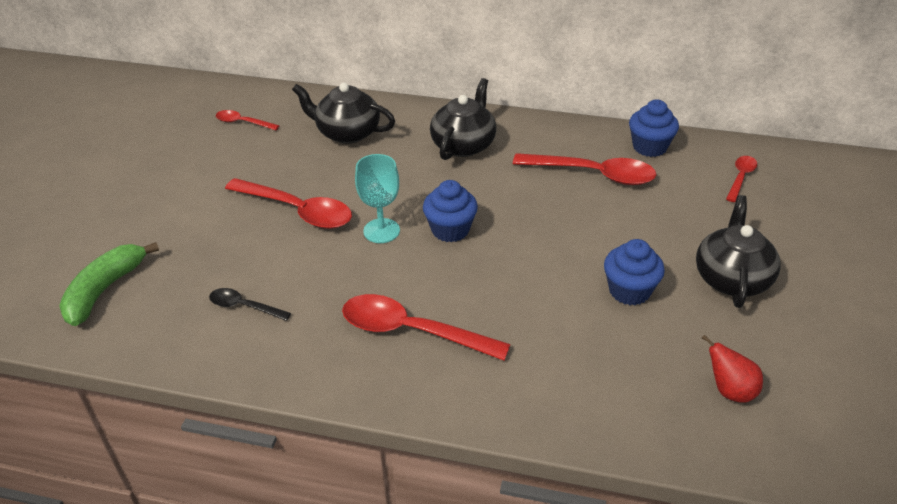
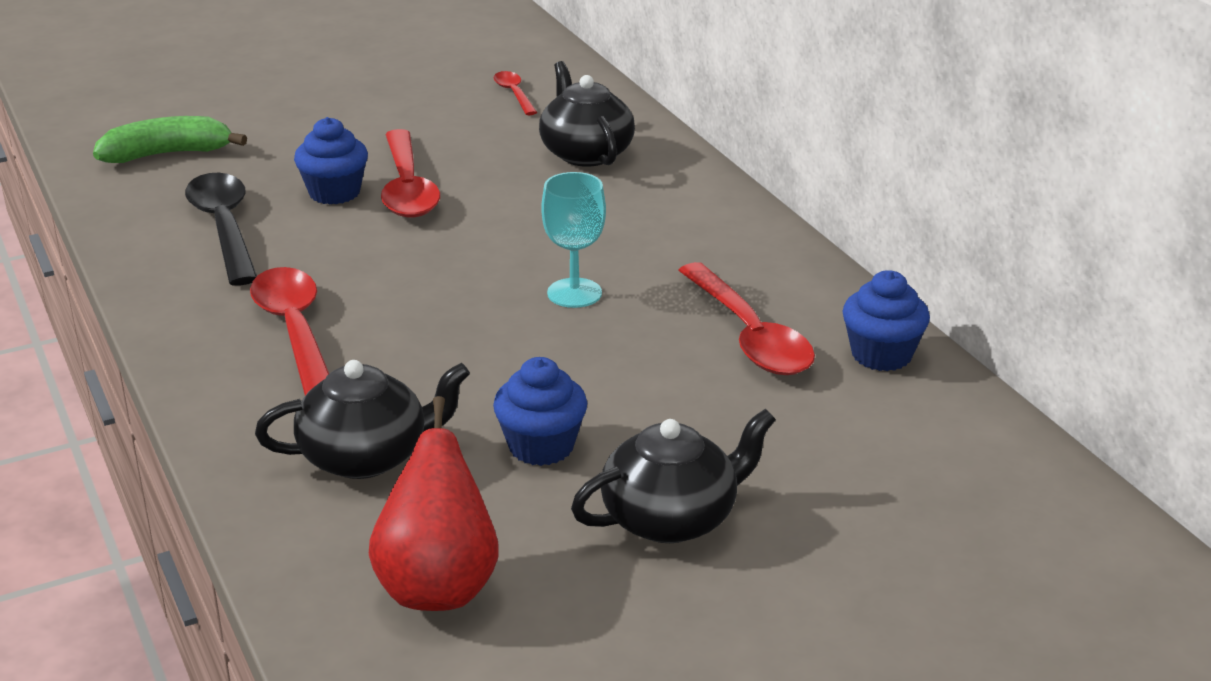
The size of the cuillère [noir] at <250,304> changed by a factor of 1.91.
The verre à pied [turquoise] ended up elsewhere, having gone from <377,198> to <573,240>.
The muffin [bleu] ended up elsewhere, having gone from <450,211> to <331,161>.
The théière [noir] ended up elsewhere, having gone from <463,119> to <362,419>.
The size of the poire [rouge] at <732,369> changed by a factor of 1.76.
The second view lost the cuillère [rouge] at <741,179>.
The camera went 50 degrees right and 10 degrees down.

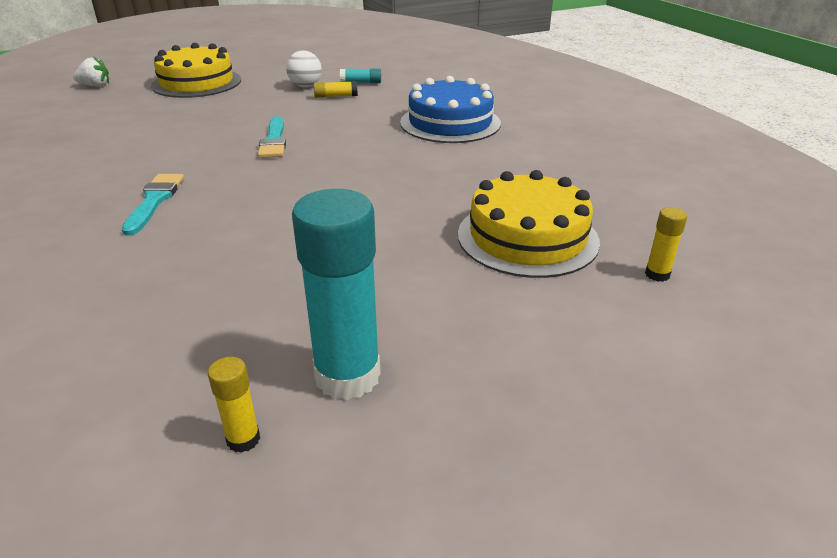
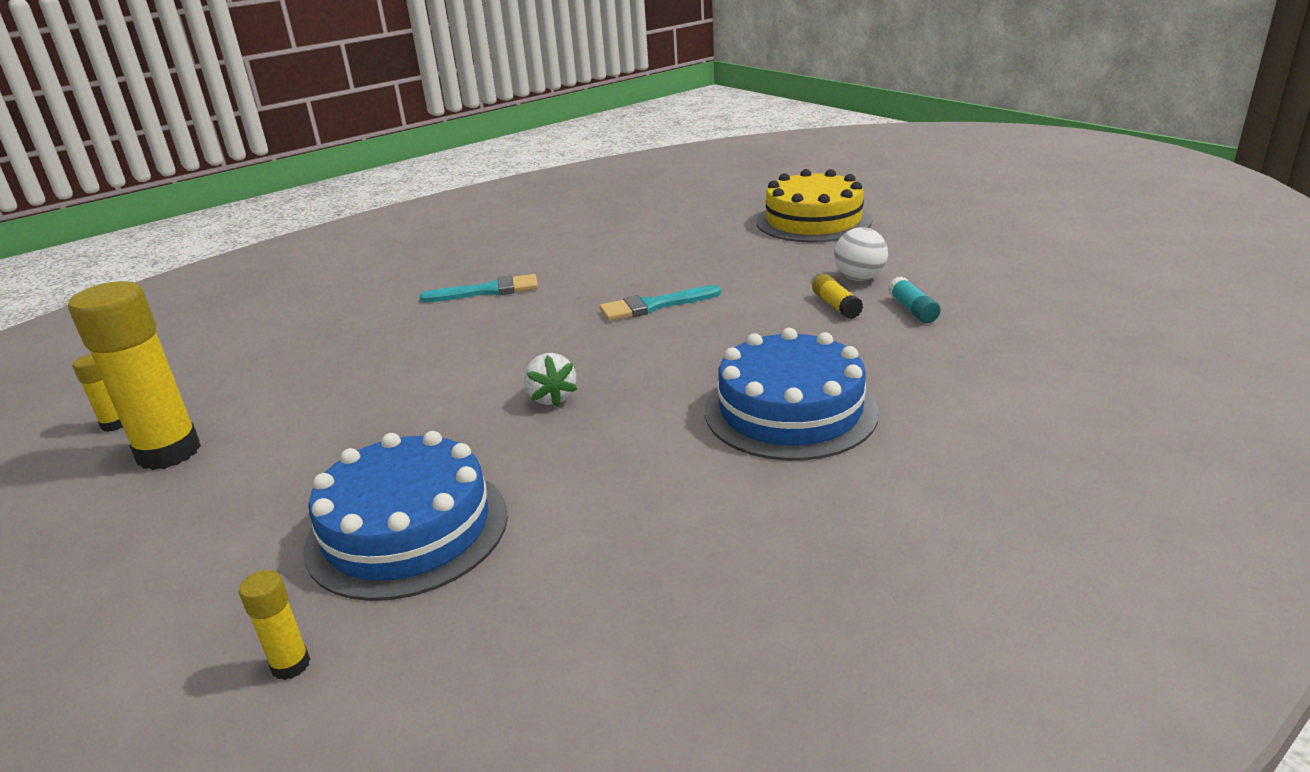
The fraise [blanc] ended up elsewhere, having gone from <91,72> to <550,380>.
What was the bâton de colle [turquoise] at <336,294> turned into the bâton de colle [jaune] at <134,375>.
What was the gâteau [jaune] at <529,224> turned into the gâteau [bleu] at <405,516>.
The camera went 80 degrees right and 5 degrees down.

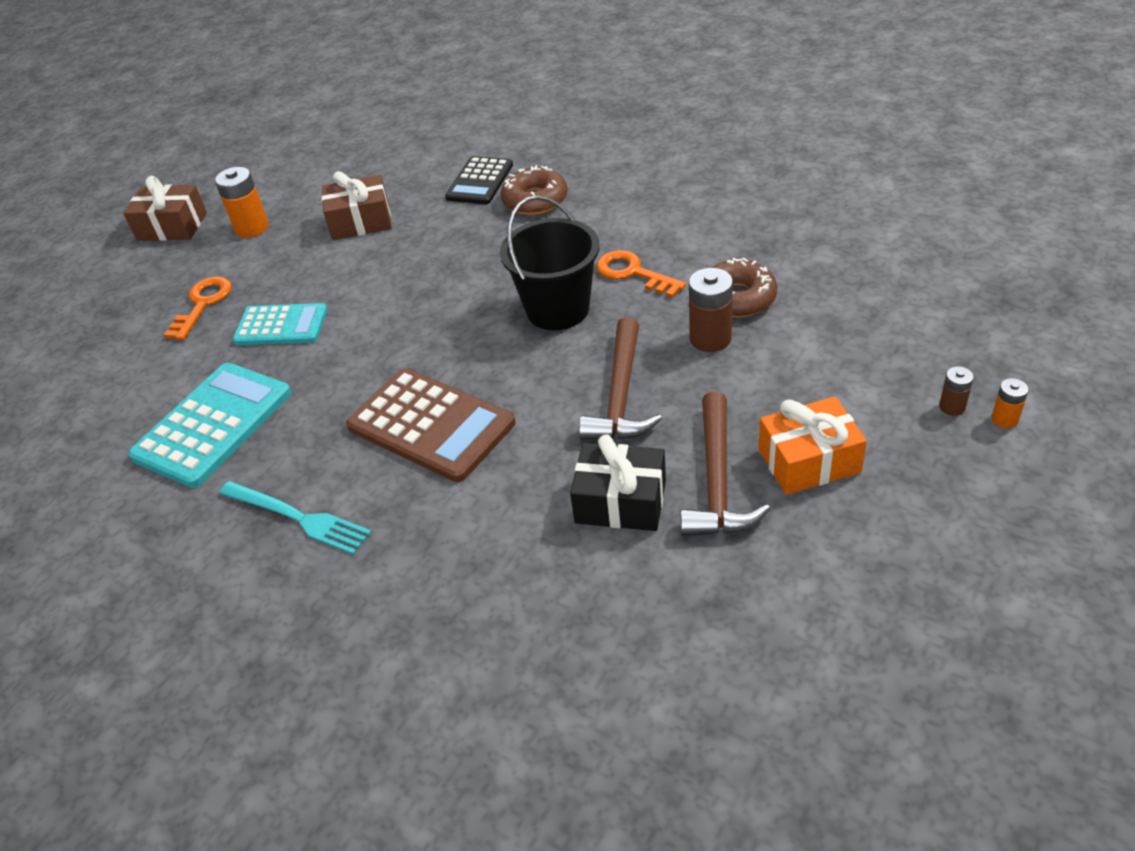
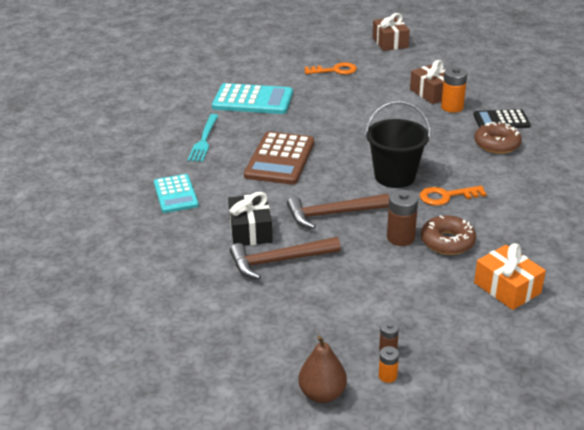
The pile [orange] ended up elsewhere, having gone from <242,202> to <454,90>.
The calculatrice [turquoise] ended up elsewhere, having gone from <280,324> to <176,193>.
The clé [orange] at <641,274> ended up facing another way, 120 degrees counterclockwise from before.
The cadeau [orange] ended up elsewhere, having gone from <812,445> to <510,276>.
The second view gained the poire [marron] at <322,369>.
The camera went 65 degrees right and 10 degrees down.

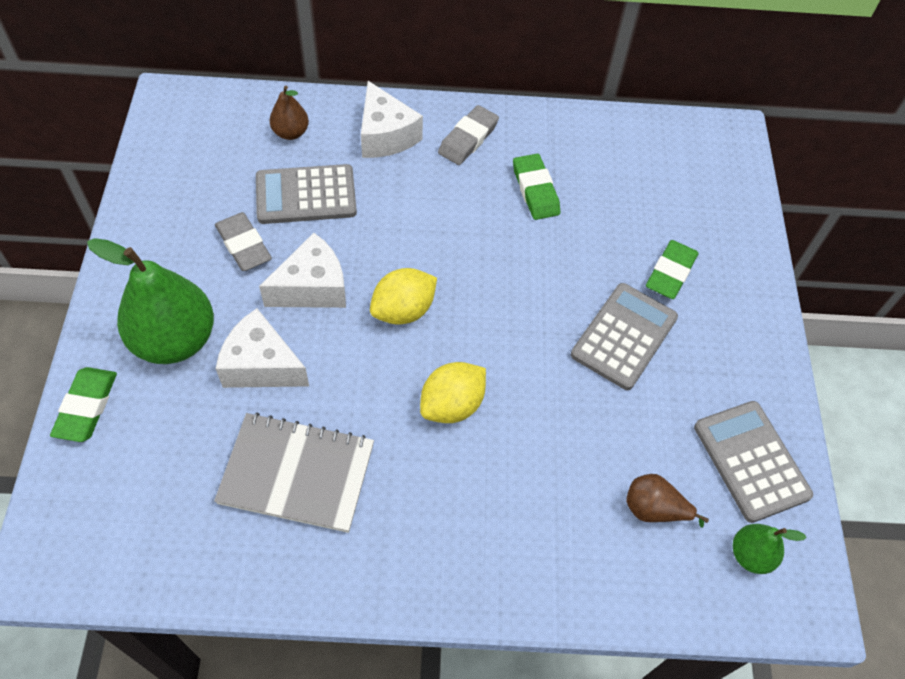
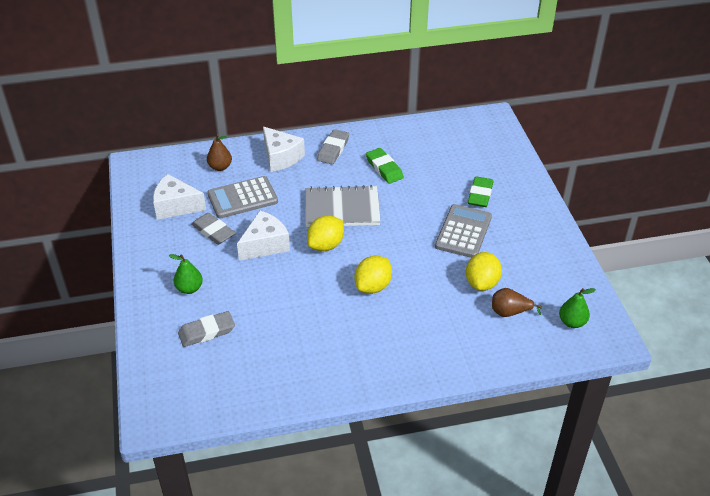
The second view lost the gomme [vert] at <83,404>.
The size of the poire [vert] at <150,301> changed by a factor of 0.50.
The carnet [gris] ended up elsewhere, having gone from <294,473> to <343,206>.
The fromage [blanc] ended up elsewhere, having gone from <262,348> to <179,197>.
The second view lost the calculatrice [gris] at <753,462>.
The second view gained the gomme [gris] at <206,329>.
The second view gained the citron [jaune] at <484,271>.
The camera went 10 degrees left and 15 degrees down.

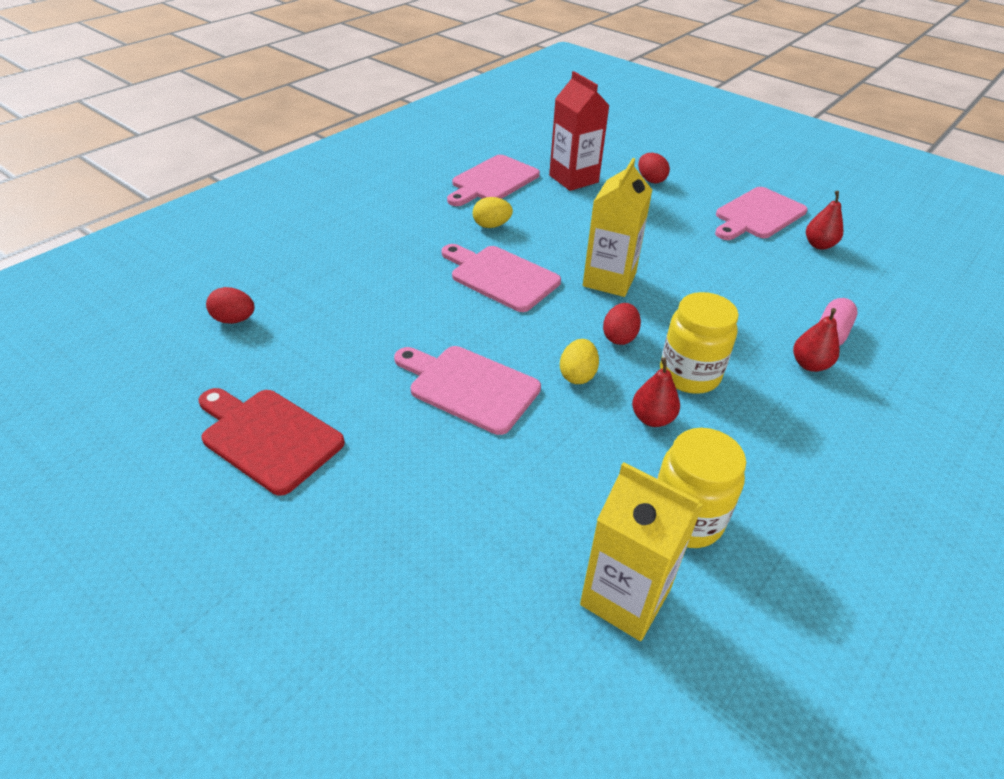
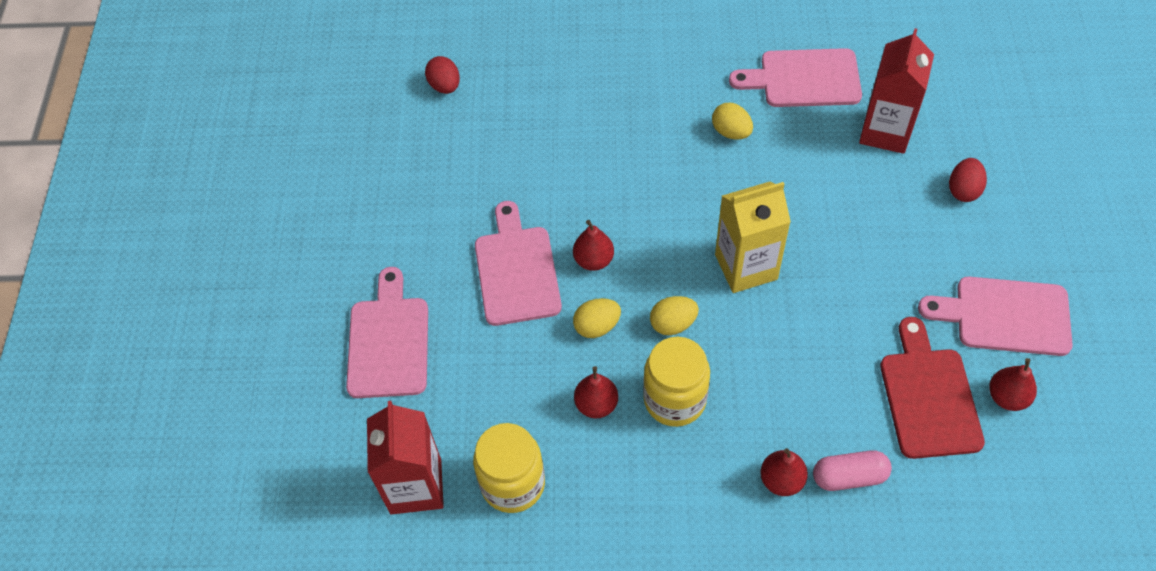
The planche à découper [rouge] ended up elsewhere, having gone from <271,442> to <932,388>.
The planche à découper [rose] ended up elsewhere, having gone from <501,278> to <387,332>.
What was the brique de lait [jaune] at <641,551> turned into the brique de lait [rouge] at <405,458>.
What was the œuf [rouge] at <622,324> turned into the œuf [jaune] at <674,315>.
The second view gained the poire [rouge] at <593,245>.
The camera went 55 degrees right and 15 degrees up.

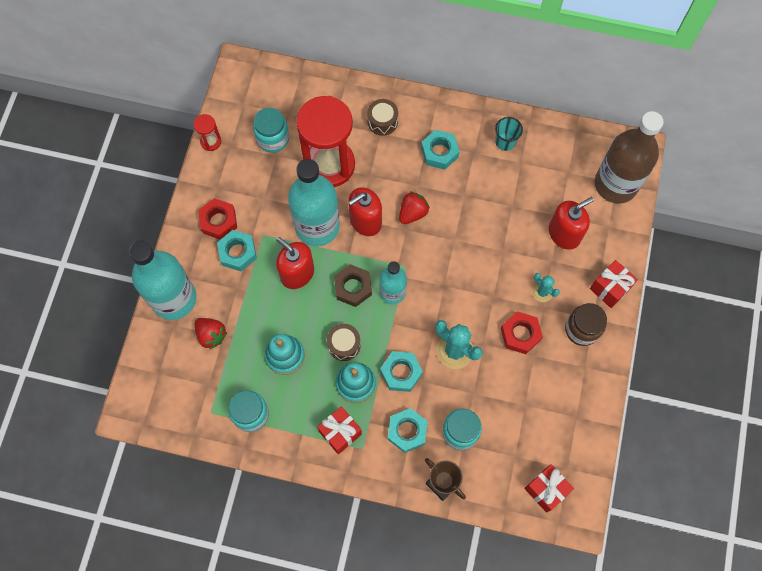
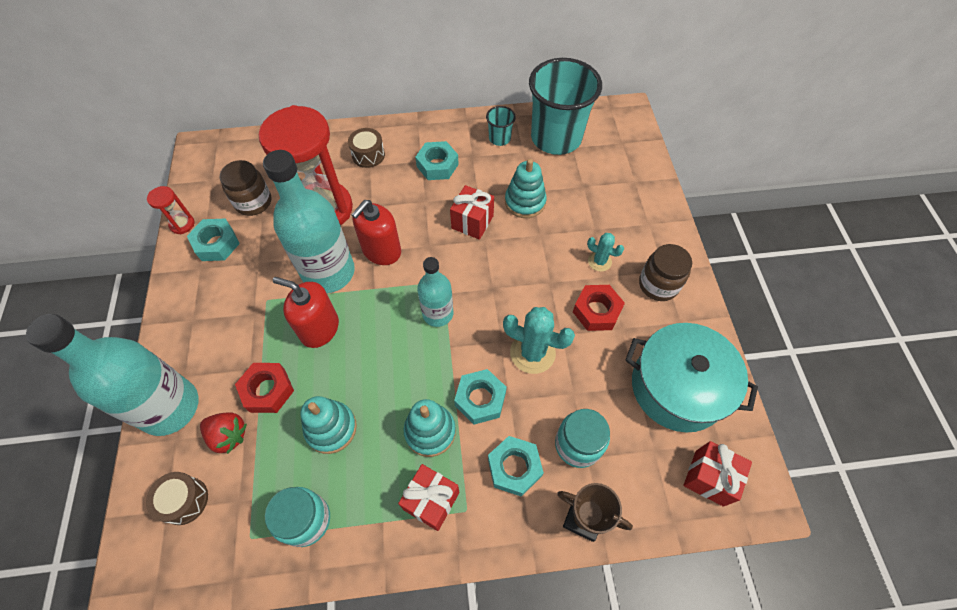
The écrou [rouge] ended up elsewhere, having gone from <217,219> to <264,388>.
The écrou [turquoise] ended up elsewhere, having gone from <237,251> to <213,240>.
What was the bocal [turquoise] at <271,130> turned into the bocal [marron] at <246,188>.
The tambour [marron] ended up elsewhere, having gone from <344,342> to <177,498>.
The second view lost the écrou [marron] at <353,285>.
The second view lost the fraise [rouge] at <414,208>.
The second view lost the distributeur de savon [rouge] at <571,223>.
The cadeau [rouge] ended up elsewhere, having gone from <614,284> to <472,212>.
The second view lost the bouteille [marron] at <629,157>.
The second view gained the jouet à empiler [turquoise] at <526,188>.
The second view gained the gobelet [turquoise] at <565,106>.
The second view gained the marmite [turquoise] at <691,377>.
The camera went 20 degrees left and 10 degrees down.

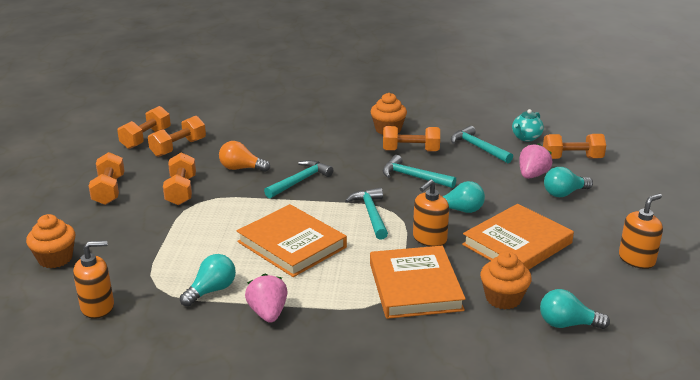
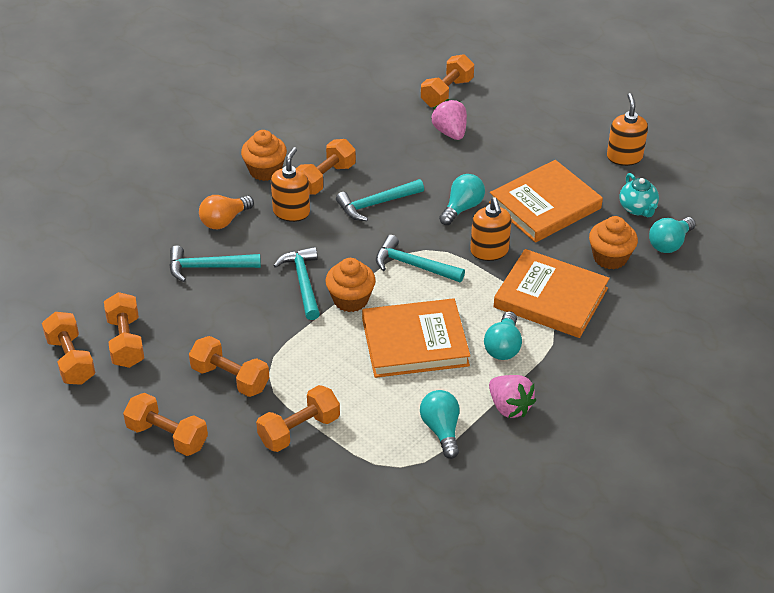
The muffin [orange] ended up elsewhere, having gone from <50,241> to <350,285>.
The distributeur de savon [orange] ended up elsewhere, having gone from <93,279> to <290,184>.
The ampoule [orange] ended up elsewhere, having gone from <244,156> to <226,212>.
The fraise [rose] at <266,298> ended up facing another way, 150 degrees counterclockwise from before.
The marteau [turquoise] ended up elsewhere, having gone from <482,144> to <215,264>.
The livre [orange] at <518,237> ended up facing another way, 60 degrees clockwise from before.
The théière [turquoise] ended up elsewhere, having gone from <528,125> to <639,195>.
The ampoule [turquoise] ended up elsewhere, having gone from <568,182> to <503,335>.
The second view gained the haltère [orange] at <298,418>.
The camera went 55 degrees left and 15 degrees up.

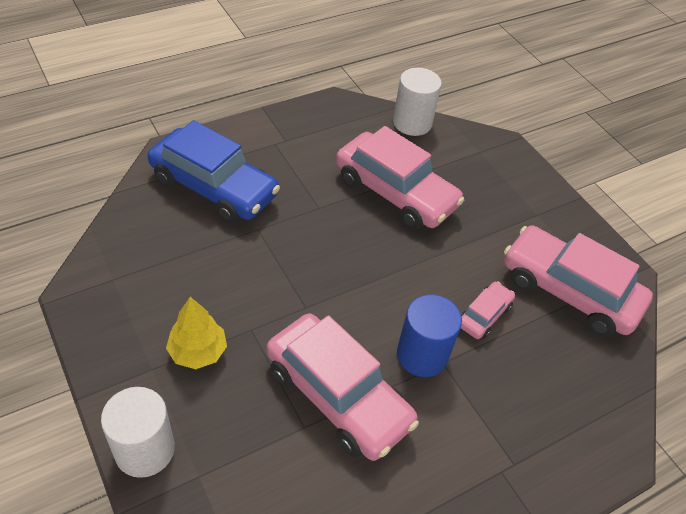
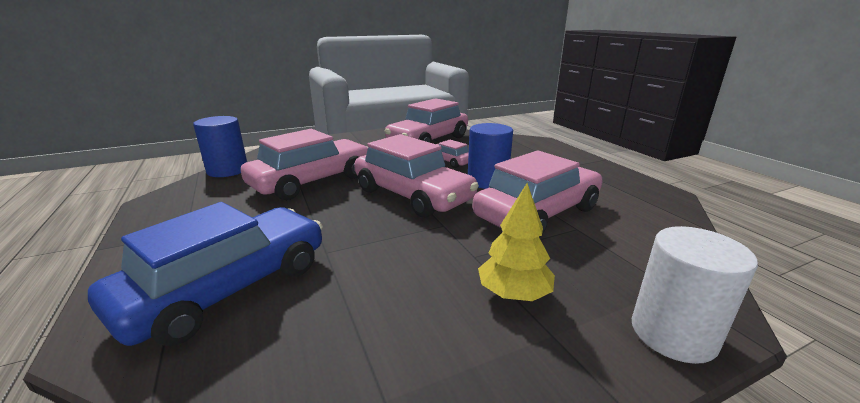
What was the cylindre [blanc] at <417,102> turned into the cylindre [bleu] at <220,146>.
The second view gained the voiture [rose] at <416,176>.
The camera went 80 degrees left and 25 degrees down.

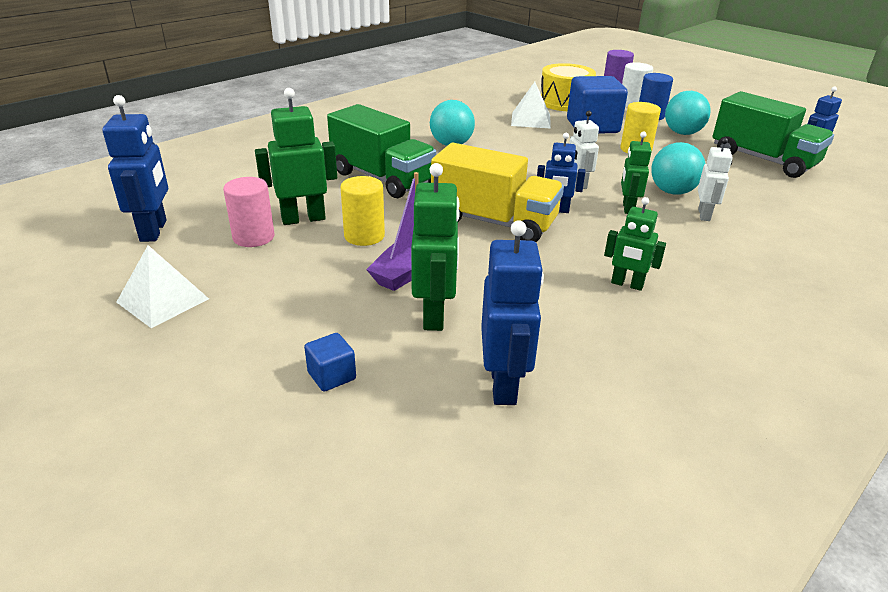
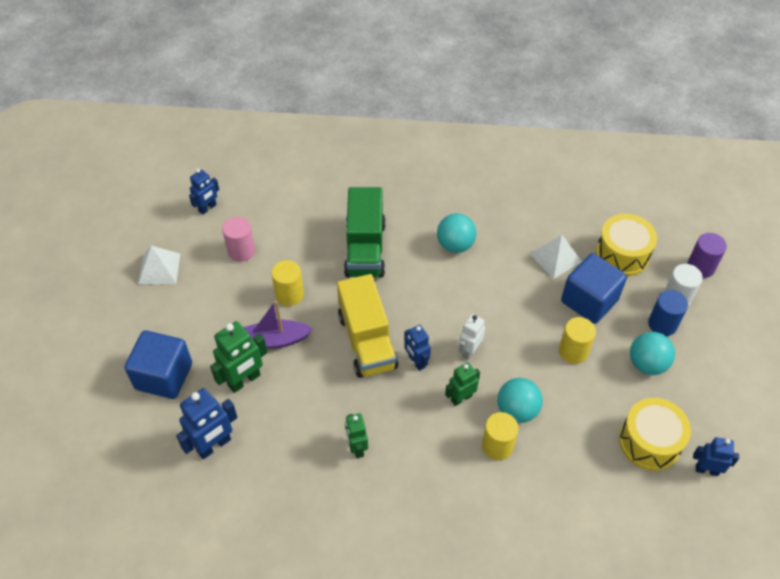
The size of the robot [bleu] at <135,168> changed by a factor of 0.64.
The second view lost the robot [vert] at <296,156>.
The size of the cube [bleu] at <330,362> changed by a factor of 2.20.
Where the robot [blanc] stood at <715,179>, the cylindre [jaune] came to stand at <500,436>.
Where the camion [vert] stood at <773,134>, the tambour [jaune] came to stand at <655,434>.
The camera went 50 degrees right and 20 degrees up.

